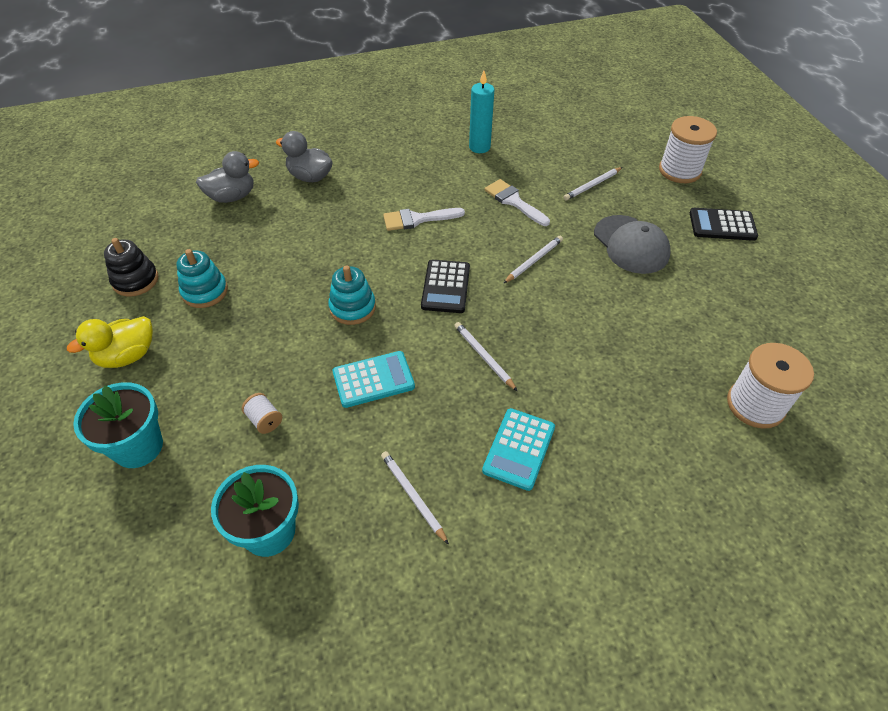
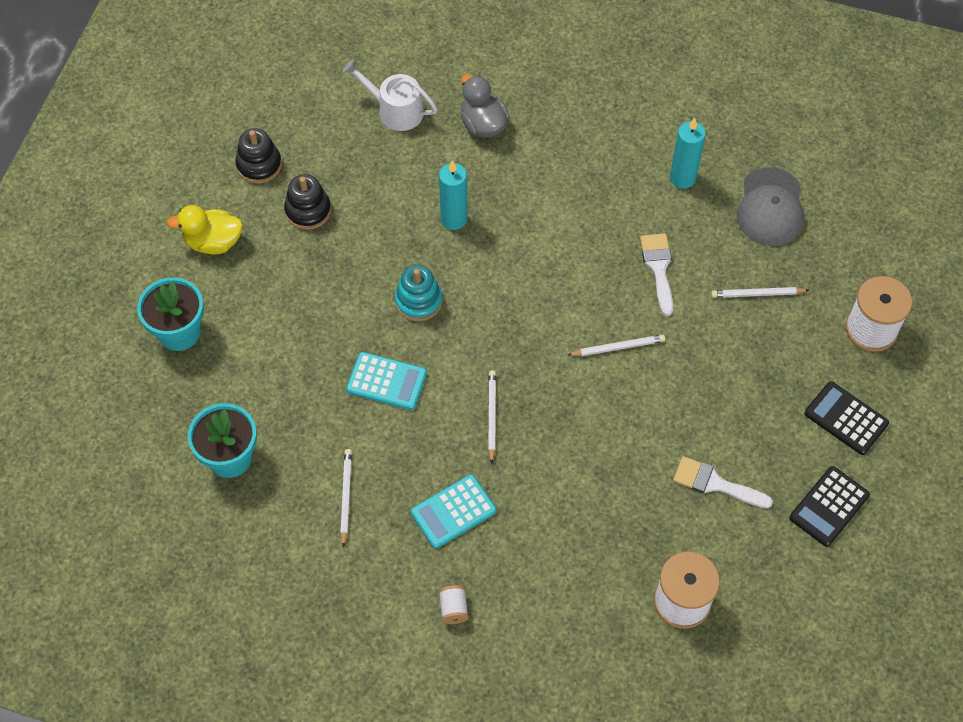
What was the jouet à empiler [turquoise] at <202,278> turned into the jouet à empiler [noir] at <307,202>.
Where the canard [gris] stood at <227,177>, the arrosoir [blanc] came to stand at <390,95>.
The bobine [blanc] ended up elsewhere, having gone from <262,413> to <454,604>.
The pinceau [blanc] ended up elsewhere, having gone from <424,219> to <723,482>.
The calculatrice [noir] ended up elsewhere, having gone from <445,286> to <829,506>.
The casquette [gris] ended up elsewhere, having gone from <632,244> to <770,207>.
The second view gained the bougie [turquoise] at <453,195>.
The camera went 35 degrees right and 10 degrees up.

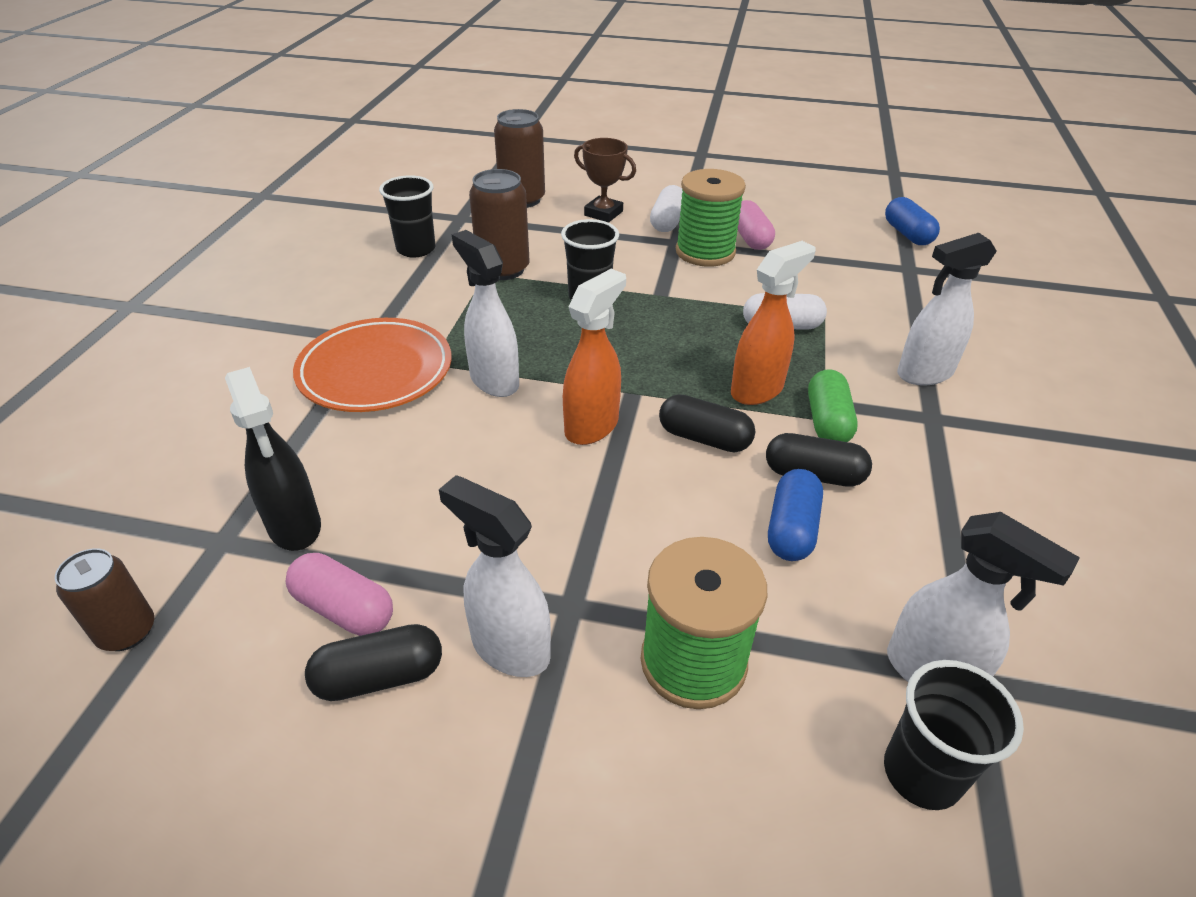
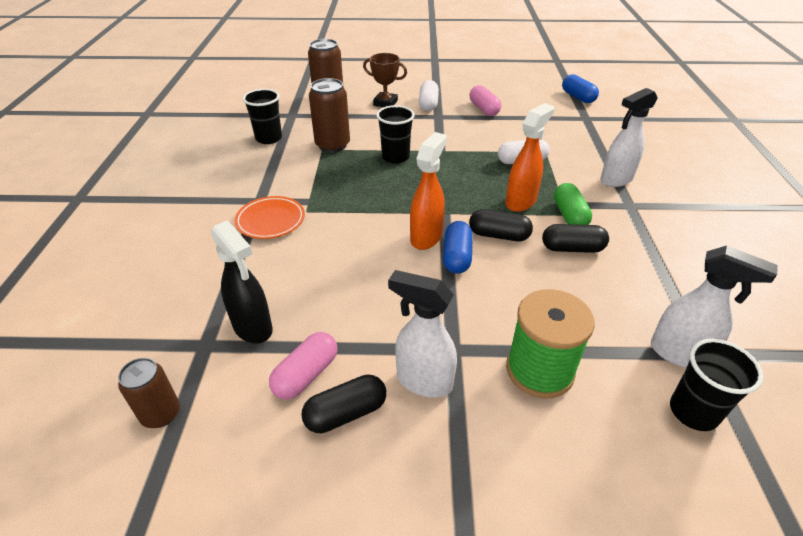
The gélule [rose] at <339,594> ended up facing another way, 75 degrees counterclockwise from before.
The size of the assiette [orange] at <372,365> changed by a factor of 0.66.
The second view lost the vaporisateur [blanc] at <485,313>.
The second view lost the bobine [vert] at <711,218>.
The gélule [bleu] ended up elsewhere, having gone from <795,515> to <458,247>.
The camera went 10 degrees left and 0 degrees up.

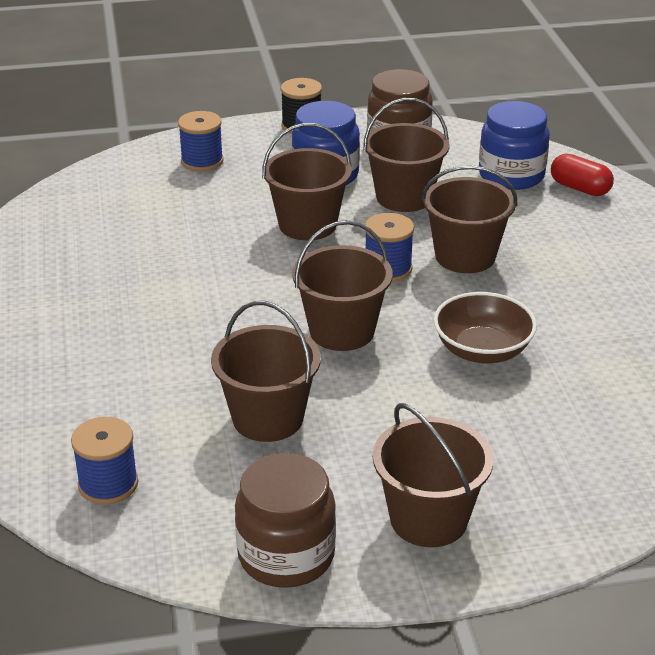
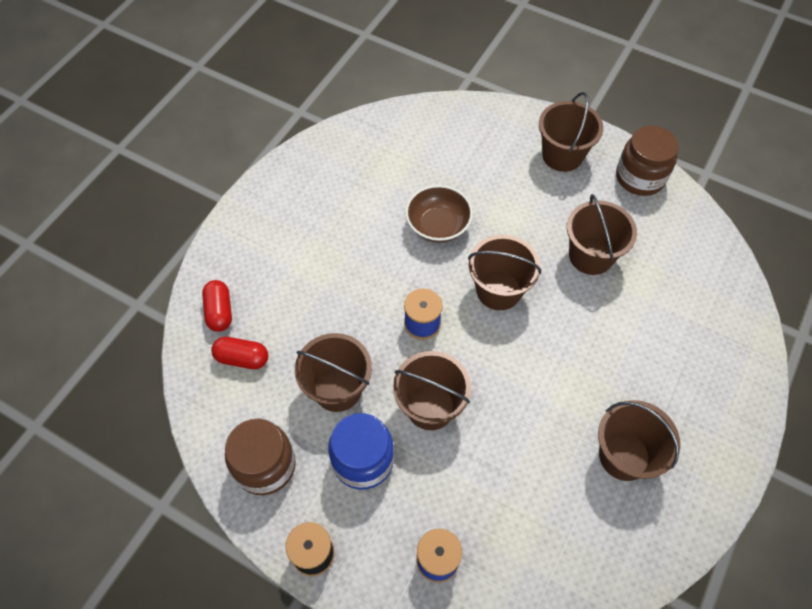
The second view lost the bobine [bleu] at <104,460>.
The seau [marron] ended up elsewhere, having gone from <469,219> to <639,440>.
Where the bocal [bleu] stood at <514,145>, the gélule [rouge] came to stand at <239,353>.
The camera went 140 degrees left and 25 degrees up.

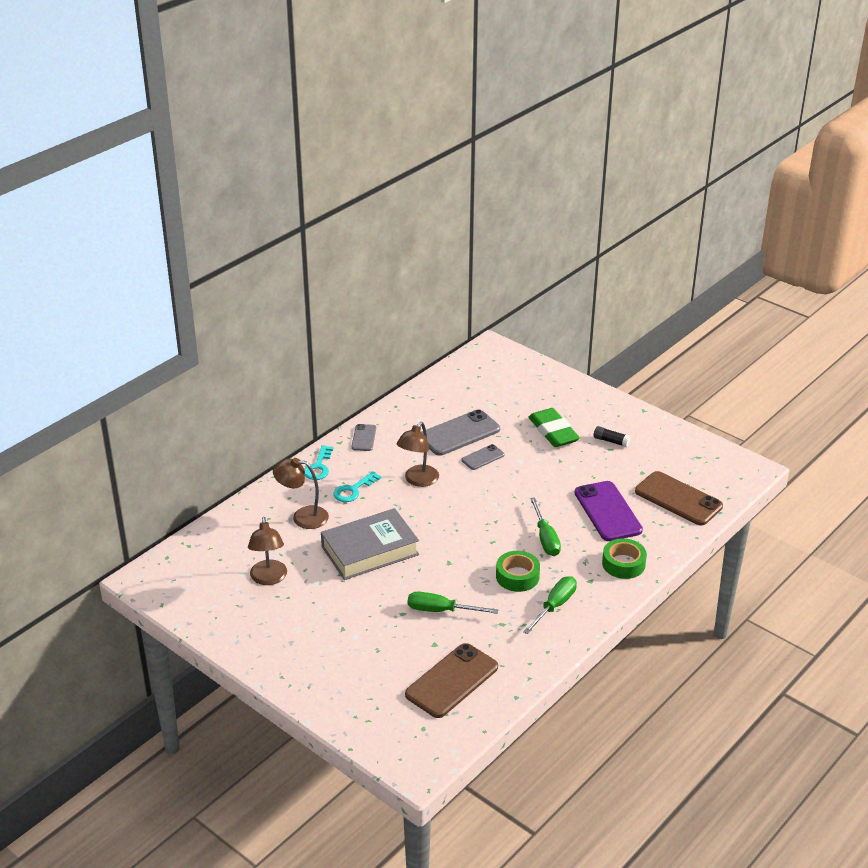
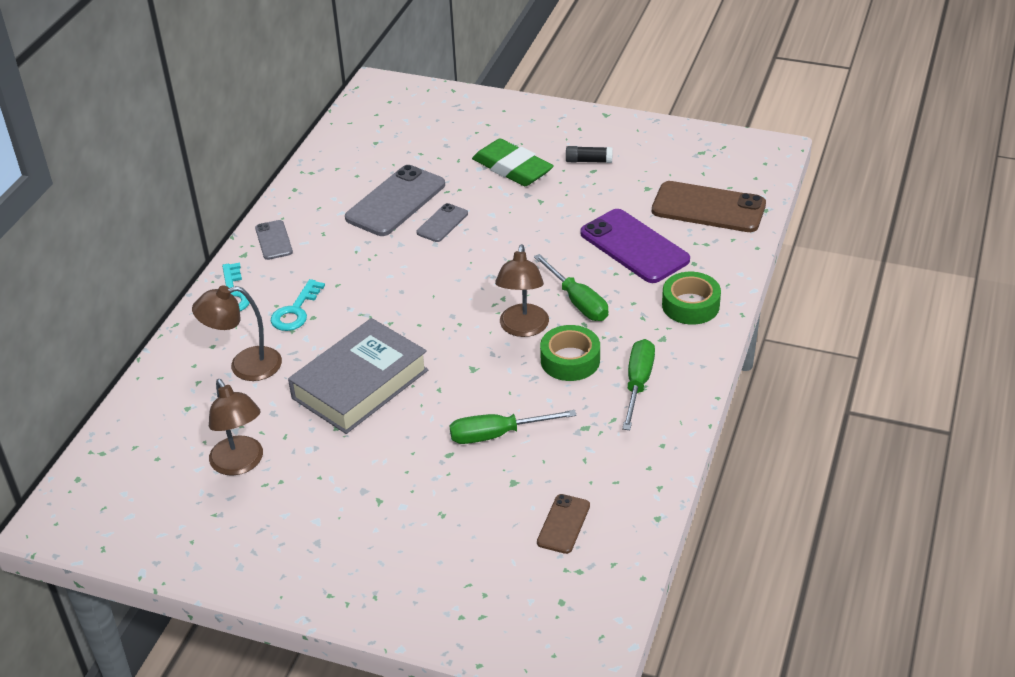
The lampe [marron] ended up elsewhere, having gone from <417,454> to <522,290>.
The size of the téléphone [marron] at <451,680> changed by a factor of 0.52.
The camera went 20 degrees left and 5 degrees up.

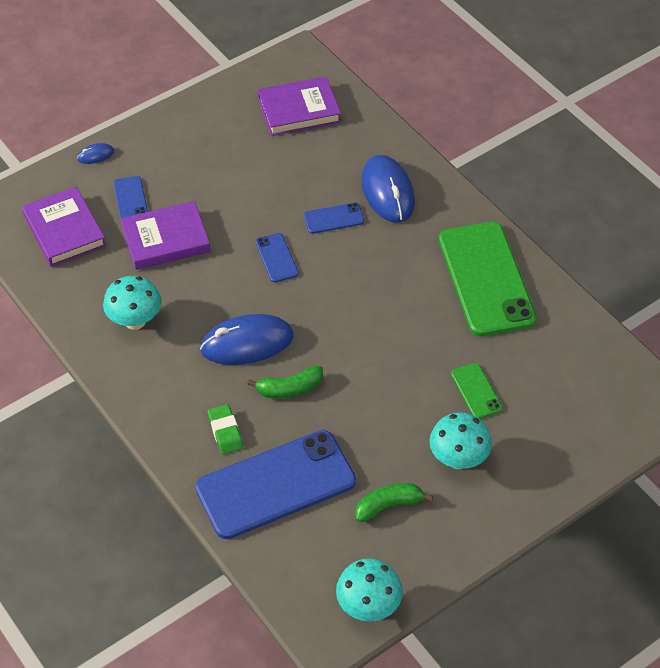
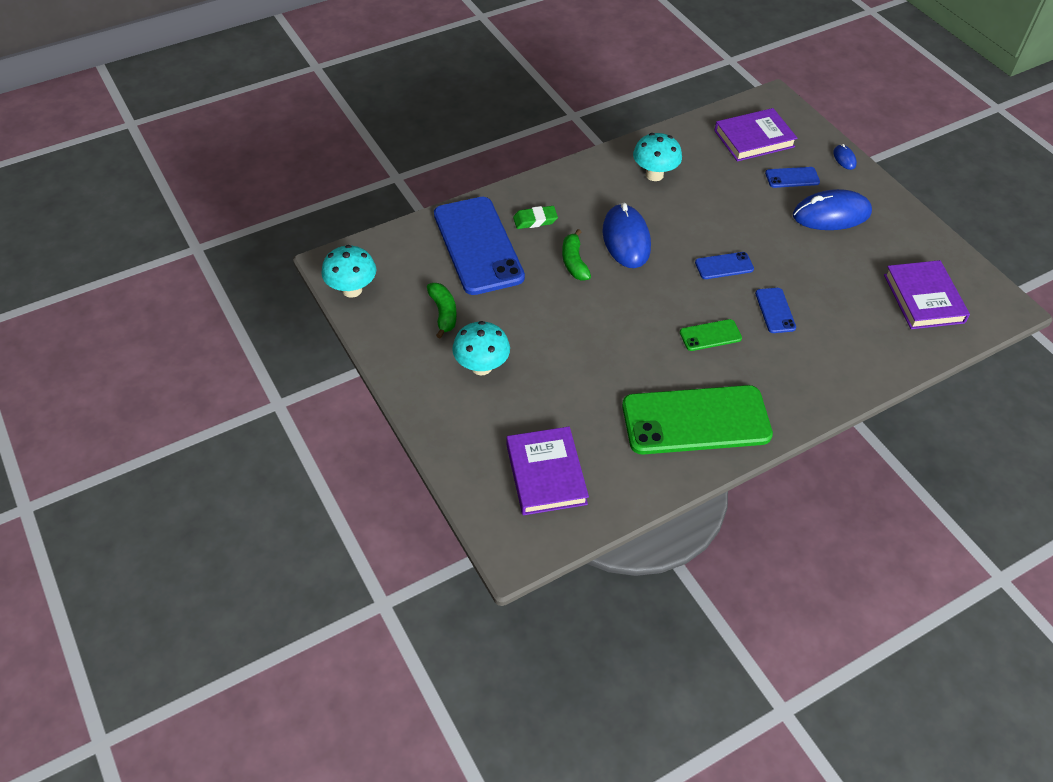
The livre [violet] ended up elsewhere, having gone from <166,235> to <547,471>.
The souris [bleu] ended up elsewhere, having gone from <388,189> to <832,209>.
The téléphone [vert] ended up elsewhere, having gone from <476,391> to <711,335>.
The camera went 95 degrees right and 0 degrees up.

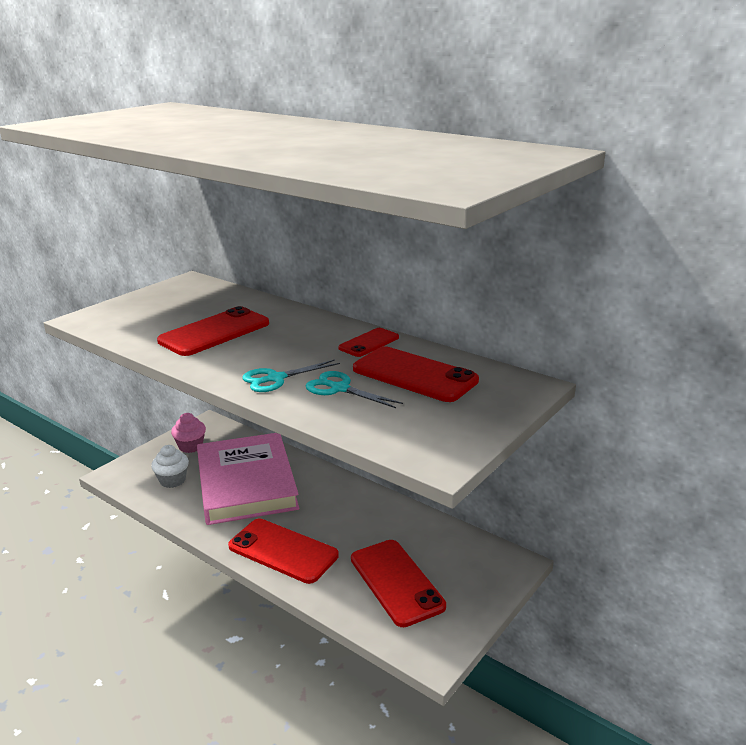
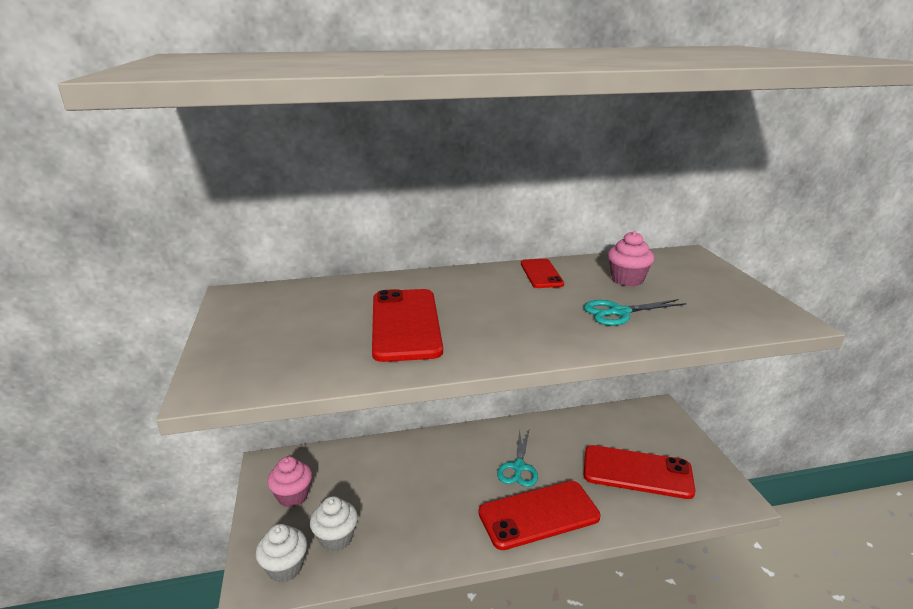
The second view lost the livre [rose] at <248,479>.
The ciseaux [turquoise] ended up elsewhere, having gone from <291,375> to <517,458>.
Where the téléphone [rouge] stood at <416,374>, the muffin [rose] came to stand at <631,258>.
The second view gained the muffin [blanc] at <281,553>.
The camera went 50 degrees left and 0 degrees up.

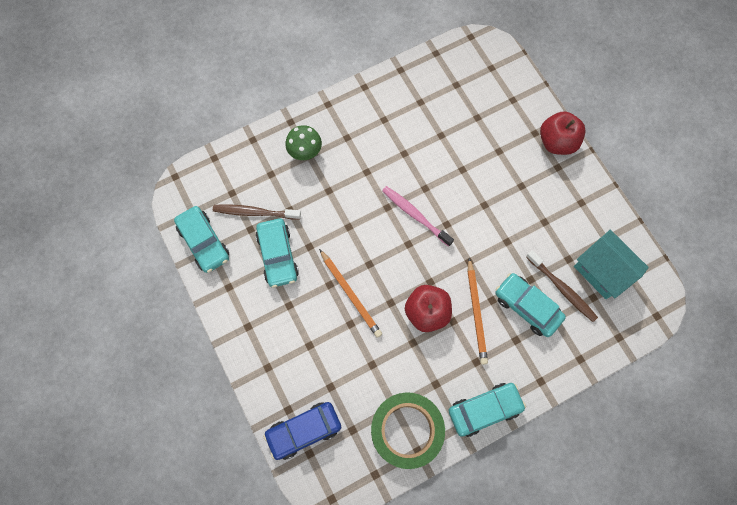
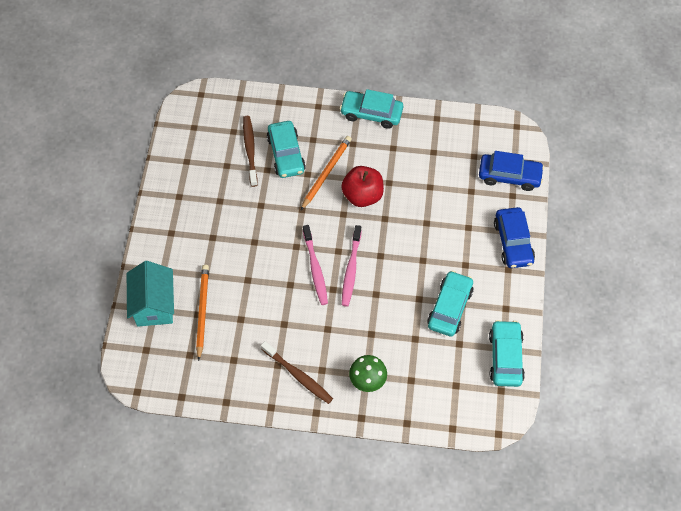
The brosse à dents [marron] ended up elsewhere, having gone from <257,212> to <297,372>.
The crayon [orange] ended up elsewhere, having gone from <350,293> to <202,313>.
The second view lost the ruban adhésif [vert] at <408,430>.
The second view lost the pomme [rouge] at <563,133>.
The maison [turquoise] ended up elsewhere, having gone from <611,264> to <150,294>.
The second view gained the brosse à dents [rose] at <352,265>.
The second view gained the voiture [bleu] at <514,237>.
The camera went 145 degrees left and 10 degrees down.

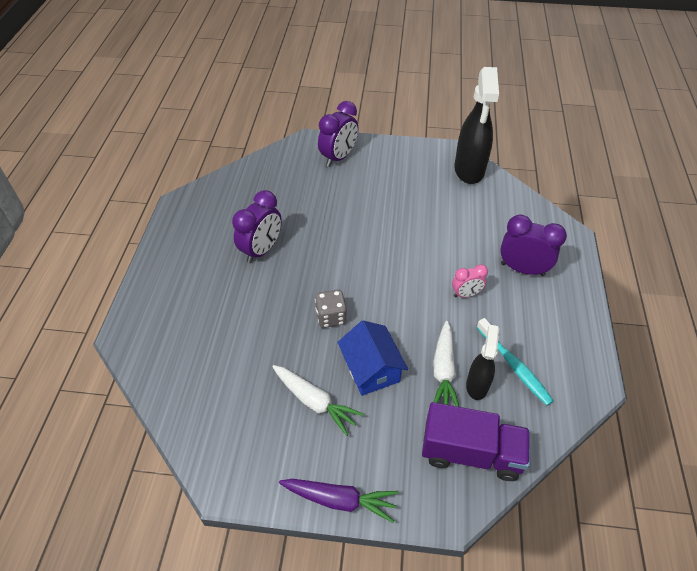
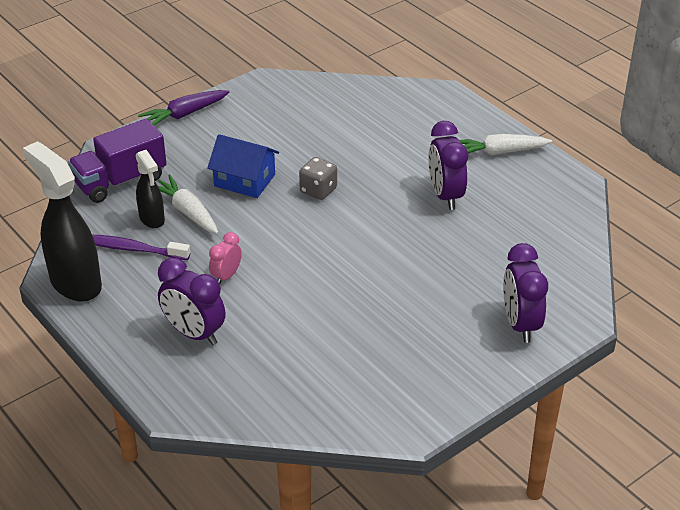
The carotte [blanc] ended up elsewhere, having gone from <318,400> to <505,144>.
The vaporisateur [noir] ended up elsewhere, having gone from <476,125> to <62,221>.
What was the brosse à dents [turquoise] at <515,362> turned into the brosse à dents [violet] at <141,247>.
The réveil [violet] at <533,245> ended up facing another way, 60 degrees clockwise from before.
The camera went 135 degrees right and 10 degrees down.

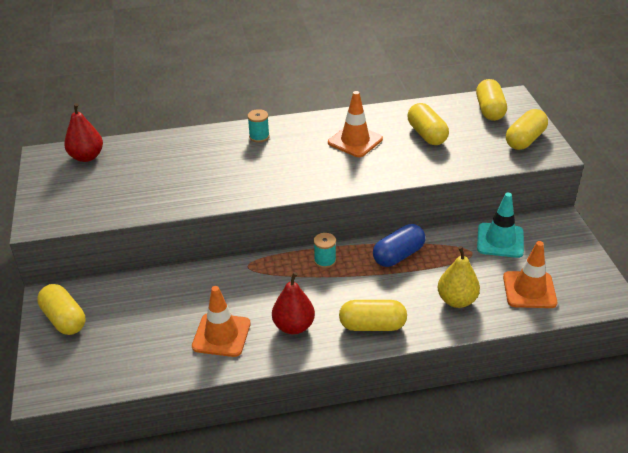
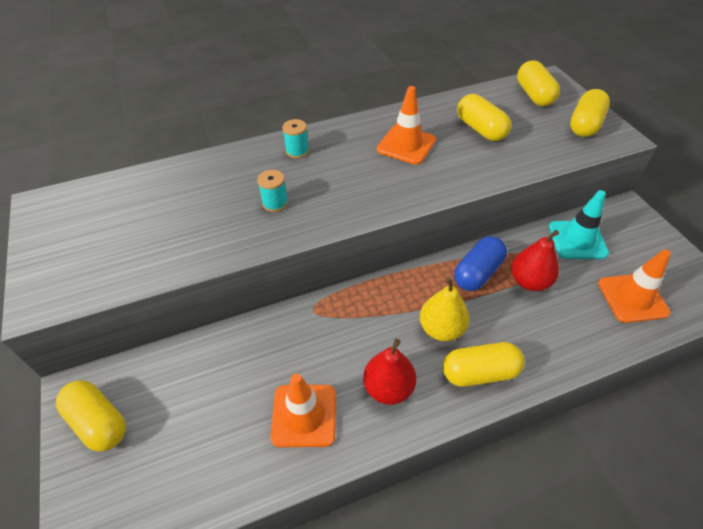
The poire [rouge] ended up elsewhere, having gone from <83,132> to <535,260>.
The bobine [turquoise] ended up elsewhere, having gone from <325,250> to <272,191>.
The poire [jaune] ended up elsewhere, having gone from <458,277> to <444,309>.
The camera went 10 degrees left and 10 degrees up.

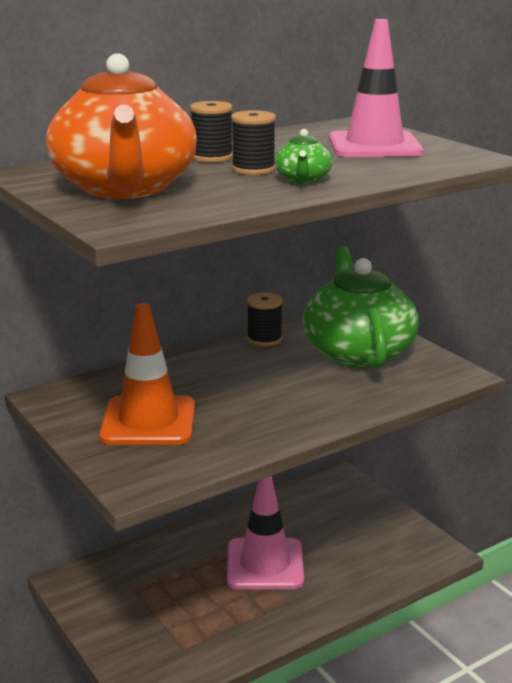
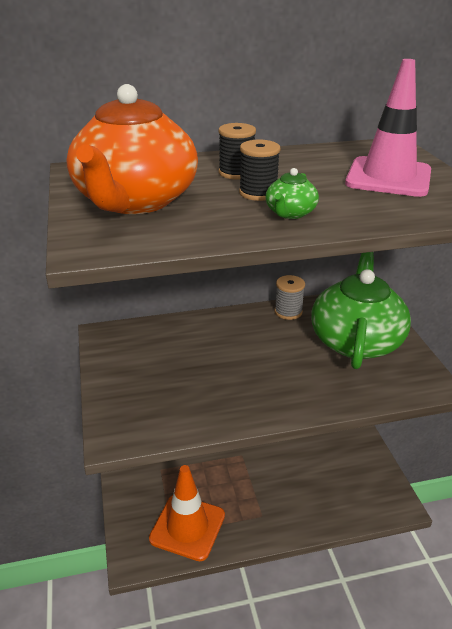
The cône de chantier [orange] ended up elsewhere, having gone from <147,374> to <187,513>.
The second view lost the cône de chantier [rose] at <265,532>.
What was the bobine [noir] at <265,319> turned into the bobine [gris] at <289,297>.
The camera went 20 degrees right and 10 degrees up.

